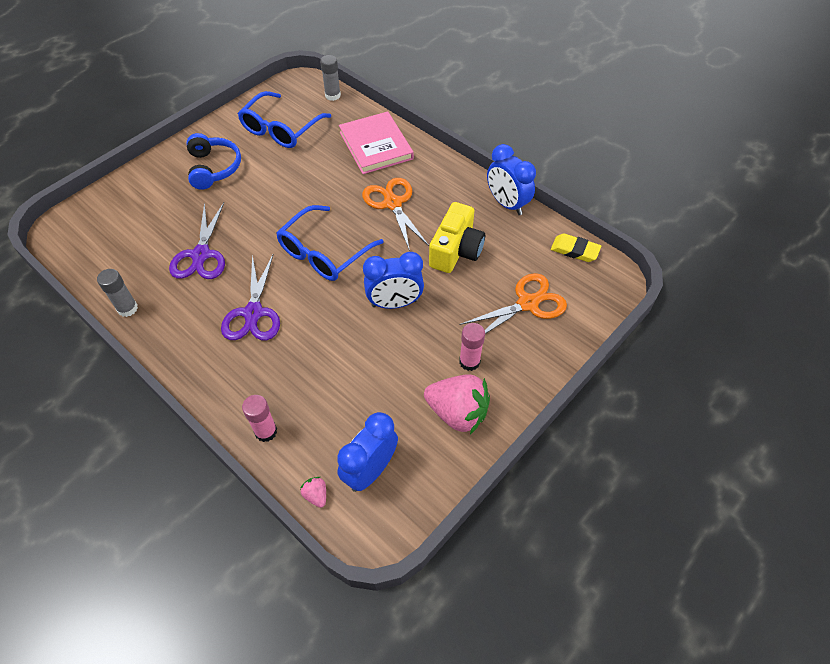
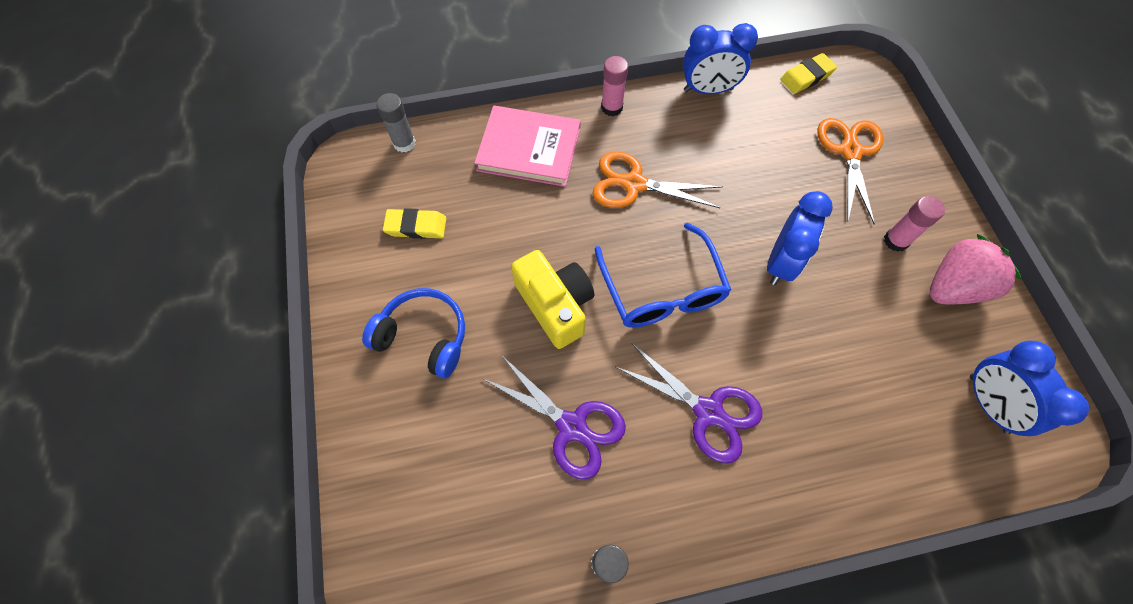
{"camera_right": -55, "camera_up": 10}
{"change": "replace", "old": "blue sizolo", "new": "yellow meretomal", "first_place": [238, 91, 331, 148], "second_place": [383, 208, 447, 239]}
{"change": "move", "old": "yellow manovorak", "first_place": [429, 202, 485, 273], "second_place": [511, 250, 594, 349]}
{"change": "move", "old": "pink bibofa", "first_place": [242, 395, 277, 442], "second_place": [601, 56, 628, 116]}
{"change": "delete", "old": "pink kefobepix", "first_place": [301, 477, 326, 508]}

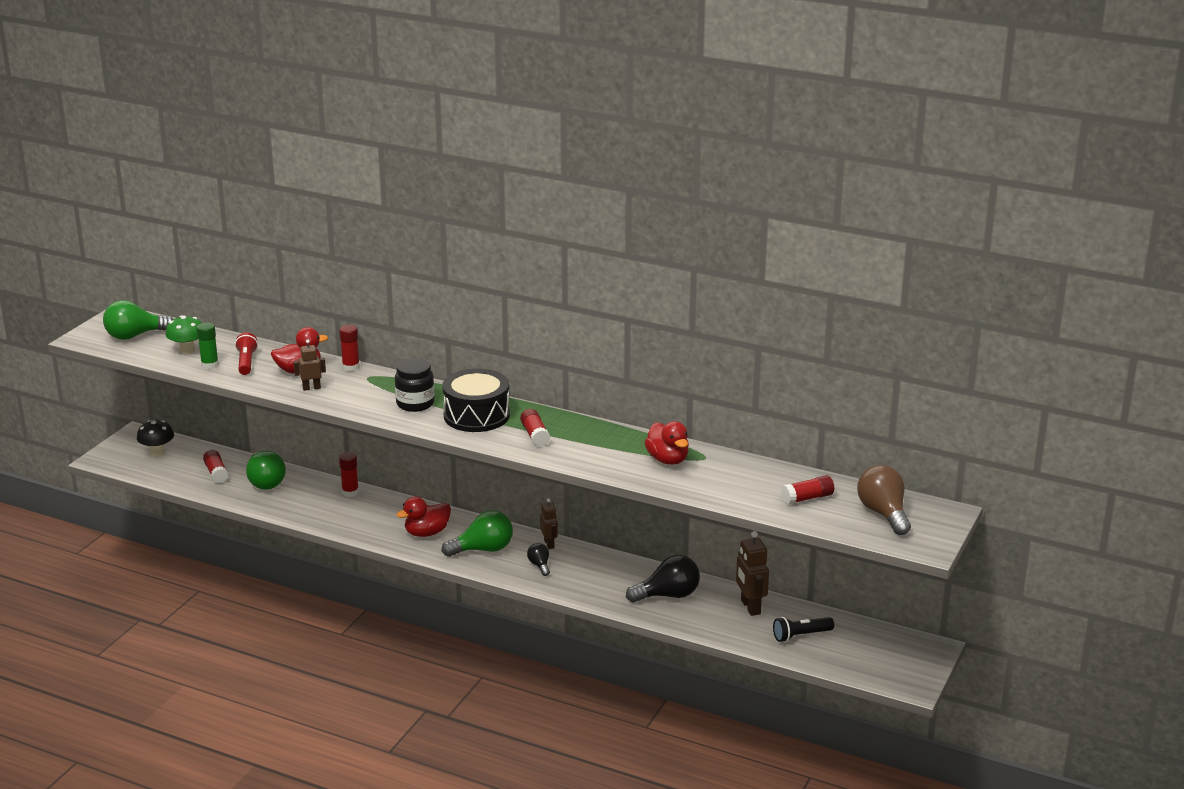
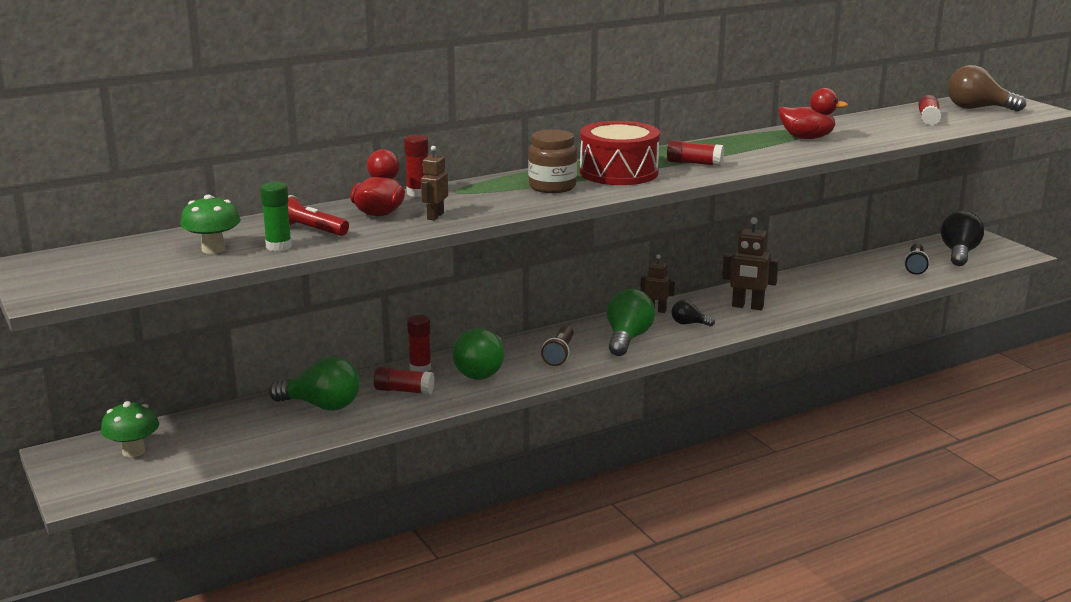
{"camera_right": -55, "camera_up": -5}
{"change": "move", "old": "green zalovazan", "first_place": [103, 300, 173, 340], "second_place": [453, 328, 504, 380]}
{"change": "recolor", "old": "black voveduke", "new": "brown voveduke", "first_place": [395, 358, 434, 412], "second_place": [528, 129, 577, 193]}
{"change": "recolor", "old": "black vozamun", "new": "red vozamun", "first_place": [442, 369, 510, 432], "second_place": [580, 121, 660, 185]}
{"change": "recolor", "old": "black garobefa", "new": "green garobefa", "first_place": [137, 420, 174, 456], "second_place": [101, 401, 159, 457]}
{"change": "move", "old": "red bibofa", "first_place": [203, 450, 229, 483], "second_place": [374, 367, 434, 395]}
{"change": "replace", "old": "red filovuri", "new": "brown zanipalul", "first_place": [396, 497, 451, 537], "second_place": [541, 326, 574, 366]}
{"change": "move", "old": "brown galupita", "first_place": [736, 531, 769, 616], "second_place": [722, 217, 779, 310]}
{"change": "move", "old": "black zalovazan", "first_place": [626, 555, 700, 603], "second_place": [941, 211, 984, 266]}

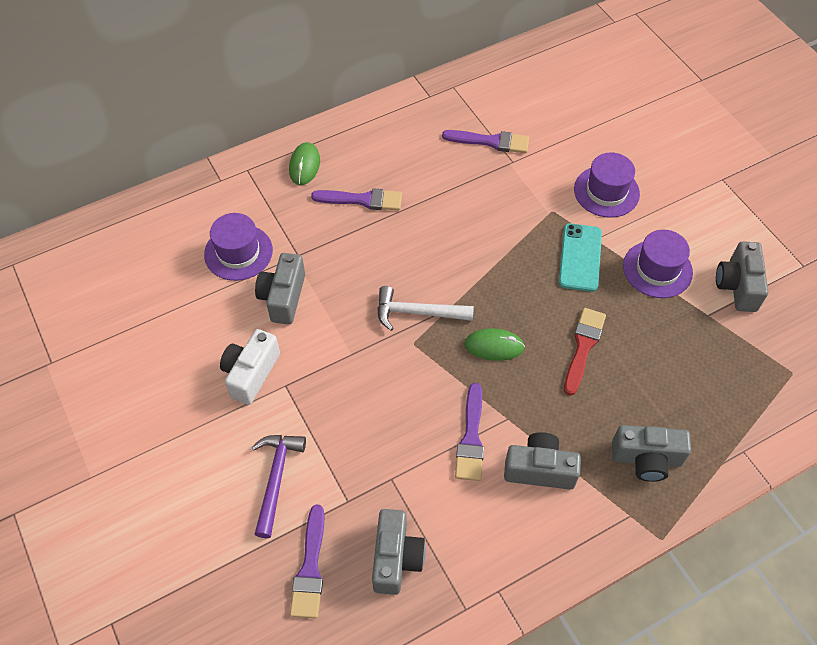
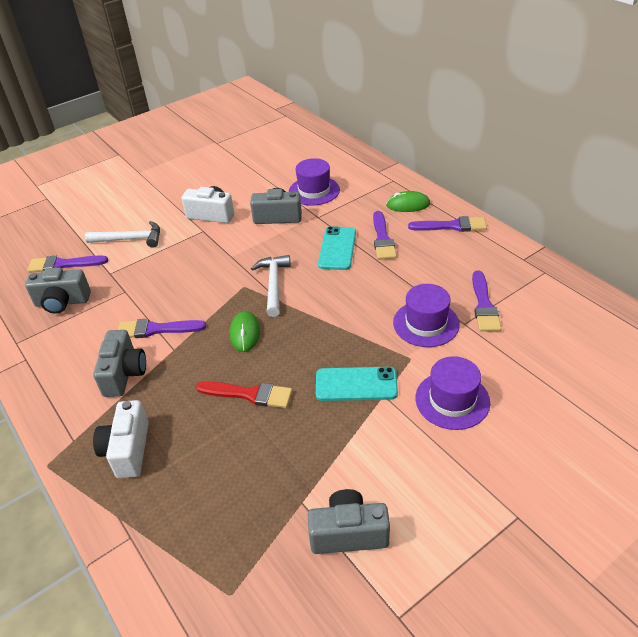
{"camera_right": 85, "camera_up": -15}
{"change": "move", "old": "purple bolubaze", "first_place": [623, 230, 693, 298], "second_place": [393, 284, 460, 347]}
{"change": "recolor", "old": "grey manovorak", "new": "white manovorak", "first_place": [612, 425, 691, 482], "second_place": [93, 400, 149, 478]}
{"change": "recolor", "old": "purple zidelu", "new": "white zidelu", "first_place": [251, 435, 306, 538], "second_place": [85, 221, 160, 248]}
{"change": "insert", "new": "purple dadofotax", "second_place": [408, 216, 487, 232]}
{"change": "insert", "new": "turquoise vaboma", "second_place": [318, 226, 356, 270]}

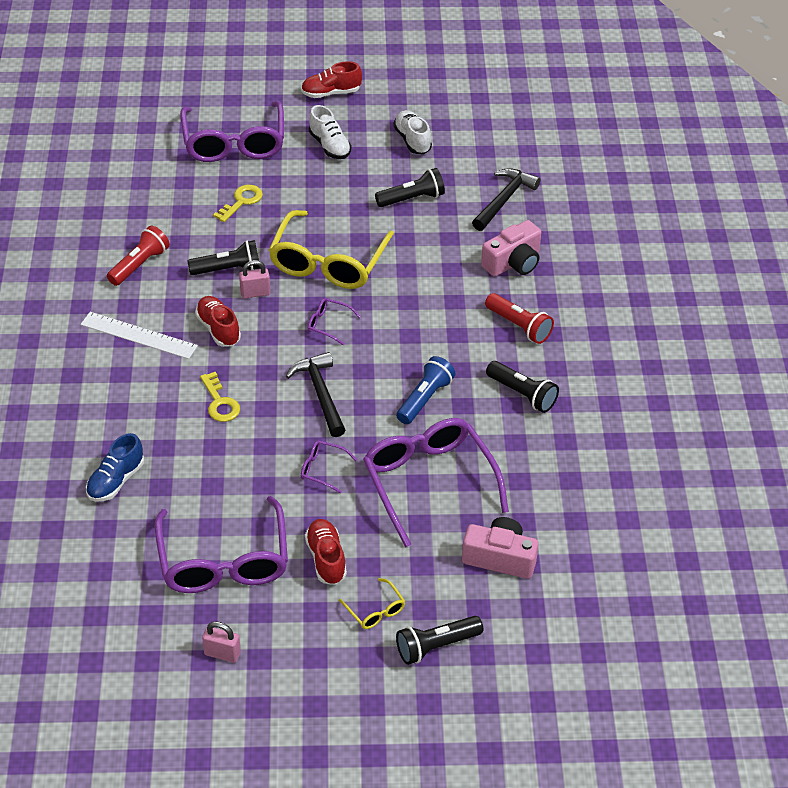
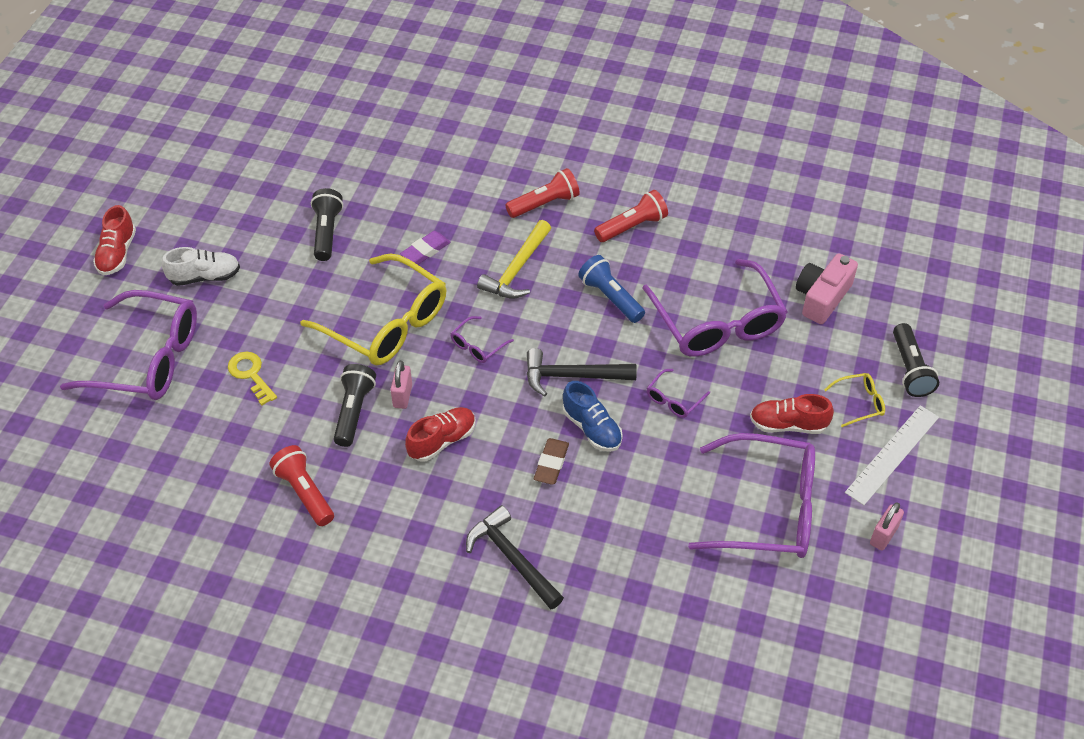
{"camera_right": -70, "camera_up": 5}
{"change": "delete", "old": "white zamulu", "first_place": [393, 110, 432, 154]}
{"change": "move", "old": "black zidelu", "first_place": [472, 168, 541, 231], "second_place": [466, 505, 564, 610]}
{"change": "delete", "old": "pink manovorak", "first_place": [481, 220, 541, 277]}
{"change": "rotate", "old": "red zamulu", "first_place": [195, 296, 241, 347], "second_place": [405, 407, 476, 462], "degrees": 150}
{"change": "move", "old": "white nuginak", "first_place": [81, 312, 198, 359], "second_place": [845, 405, 939, 505]}
{"change": "recolor", "old": "black zanipalul", "new": "red zanipalul", "first_place": [486, 361, 559, 413], "second_place": [594, 190, 668, 242]}
{"change": "replace", "old": "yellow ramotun", "new": "brown meretomal", "first_place": [200, 372, 240, 422], "second_place": [534, 438, 569, 485]}
{"change": "rotate", "old": "purple sizolo", "first_place": [363, 418, 509, 547], "second_place": [642, 259, 788, 357], "degrees": -105}
{"change": "move", "old": "blue zamulu", "first_place": [86, 433, 144, 502], "second_place": [563, 381, 623, 452]}
{"change": "insert", "new": "yellow zidelu", "second_place": [477, 220, 551, 299]}
{"change": "insert", "new": "purple meretomal", "second_place": [400, 231, 450, 265]}

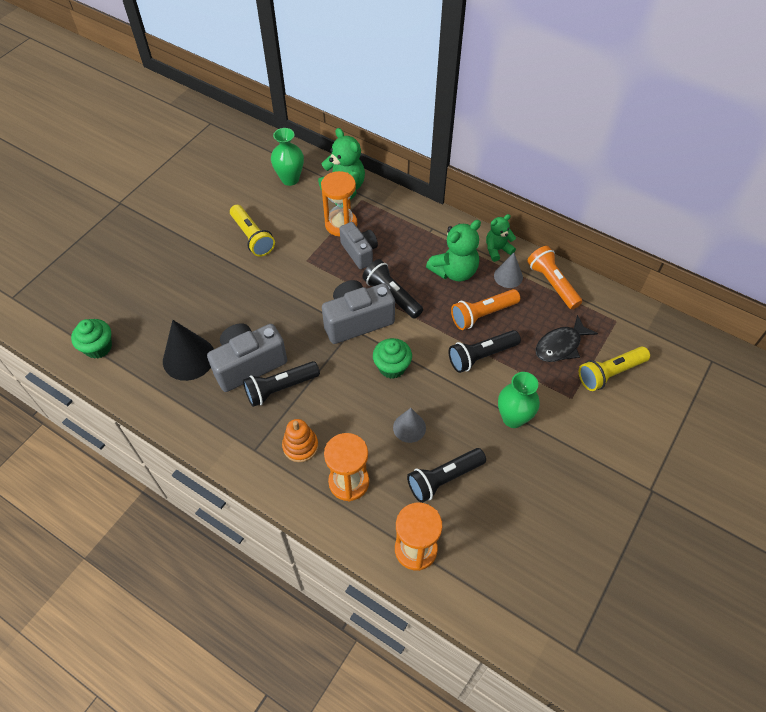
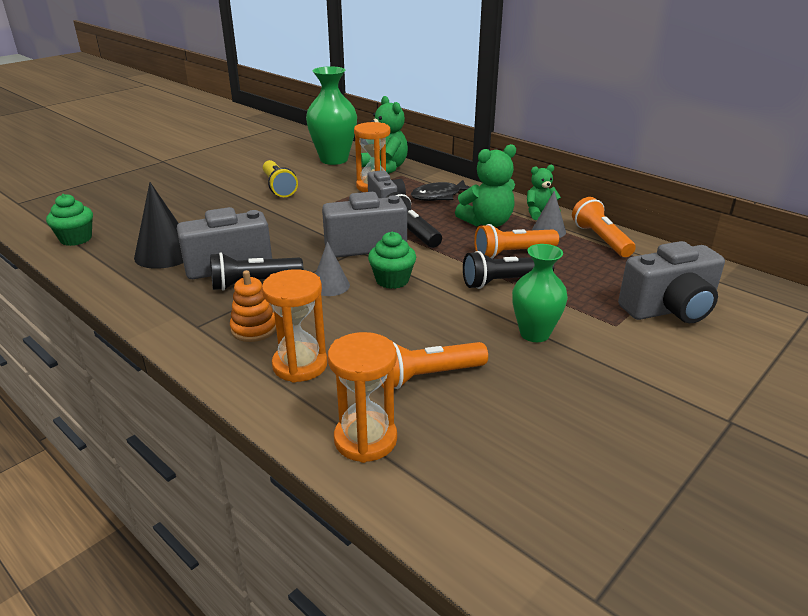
{"camera_right": 10, "camera_up": -25}
{"change": "resize", "old": "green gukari", "first_place": [271, 128, 304, 186], "second_place": [306, 66, 357, 165], "factor": 1.52}
{"change": "move", "old": "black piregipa", "first_place": [536, 315, 598, 362], "second_place": [411, 180, 470, 201]}
{"change": "replace", "old": "yellow zanipalul", "new": "grey manovorak", "first_place": [579, 346, 650, 391], "second_place": [618, 241, 725, 323]}
{"change": "move", "old": "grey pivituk", "first_place": [393, 408, 426, 443], "second_place": [316, 241, 350, 296]}
{"change": "recolor", "old": "black zanipalul", "new": "orange zanipalul", "first_place": [407, 448, 486, 503], "second_place": [381, 342, 488, 389]}

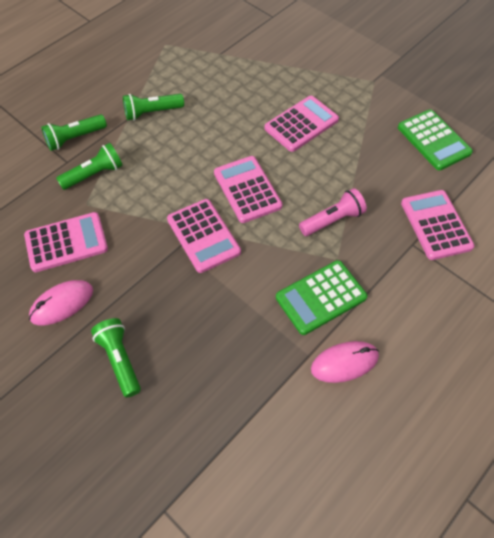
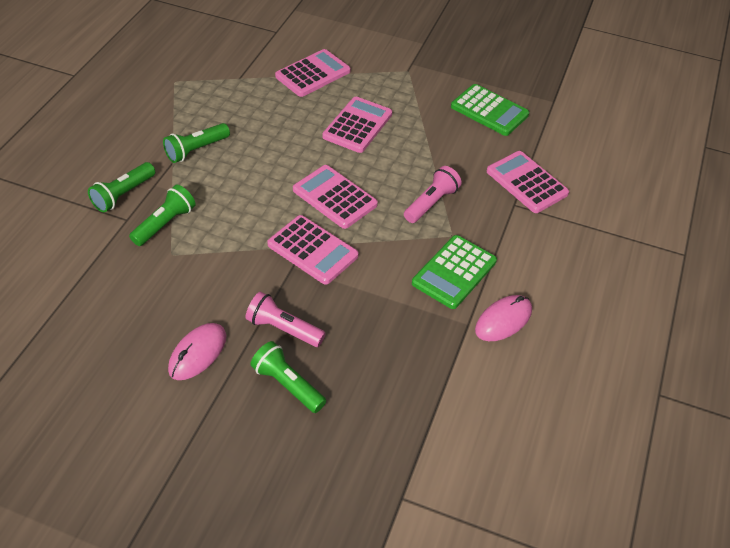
{"camera_right": -25, "camera_up": -10}
{"change": "move", "old": "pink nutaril", "first_place": [24, 212, 108, 272], "second_place": [275, 49, 351, 97]}
{"change": "insert", "new": "pink zanipalul", "second_place": [246, 291, 326, 347]}

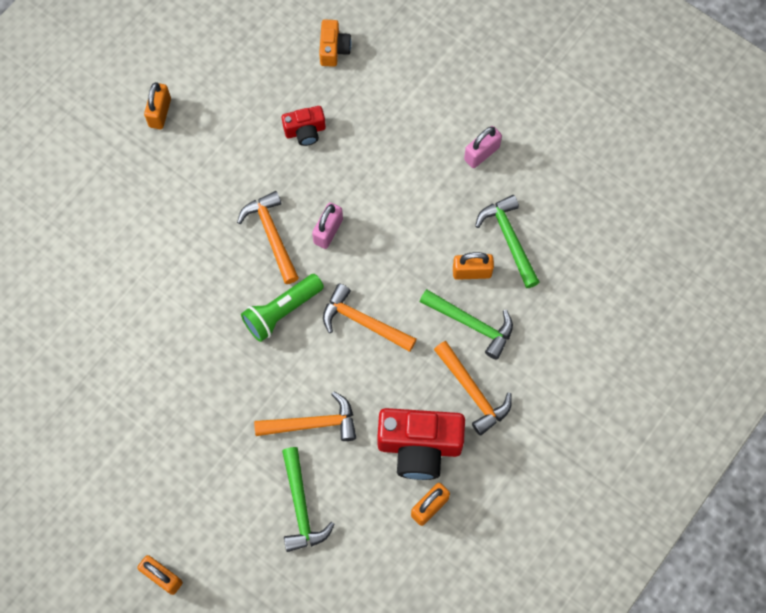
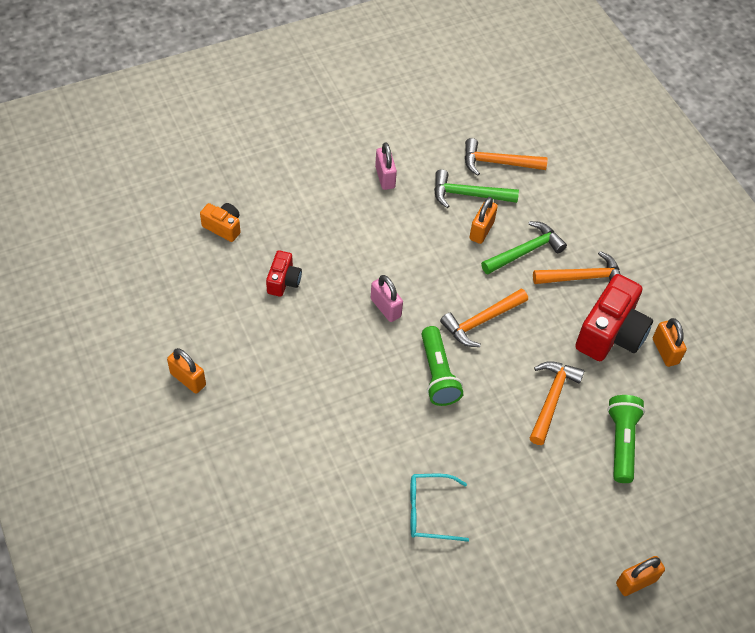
{"camera_right": -65, "camera_up": -15}
{"change": "move", "old": "orange zidelu", "first_place": [237, 191, 299, 284], "second_place": [465, 138, 548, 176]}
{"change": "replace", "old": "green zidelu", "new": "green zanipalul", "first_place": [282, 447, 335, 552], "second_place": [607, 395, 645, 483]}
{"change": "insert", "new": "turquoise sizolo", "second_place": [410, 474, 469, 542]}

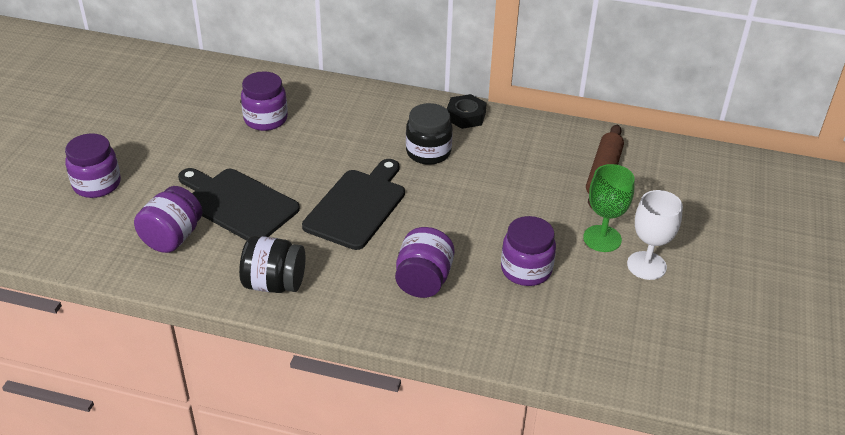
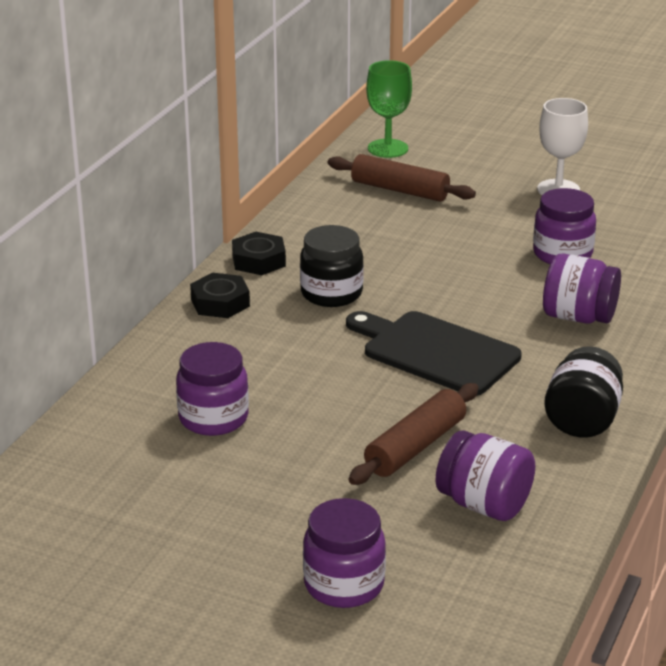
{"camera_right": -80, "camera_up": -10}
{"change": "move", "old": "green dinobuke", "first_place": [583, 164, 635, 252], "second_place": [366, 60, 412, 158]}
{"change": "replace", "old": "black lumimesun", "new": "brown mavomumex", "first_place": [178, 168, 300, 241], "second_place": [349, 383, 479, 485]}
{"change": "insert", "new": "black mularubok", "second_place": [190, 273, 250, 318]}

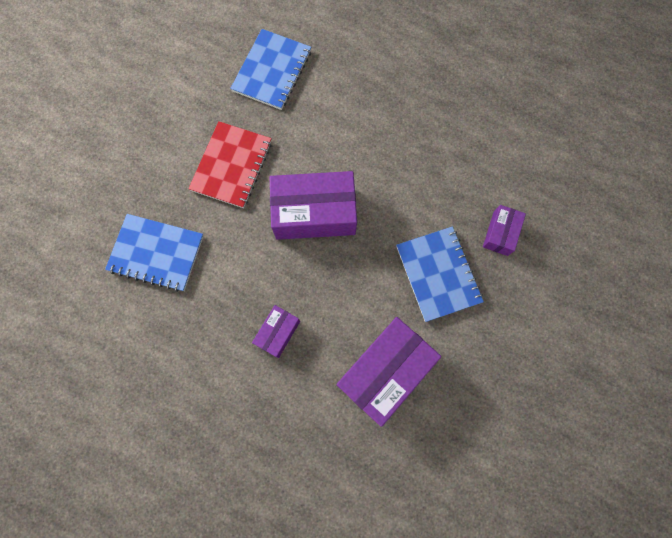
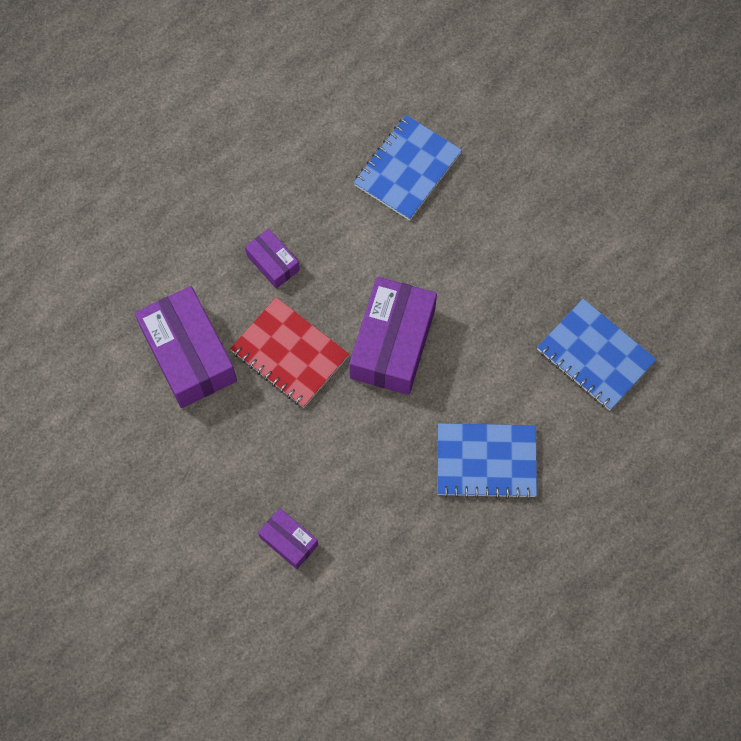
{"camera_right": 110, "camera_up": -5}
{"change": "move", "old": "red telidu", "first_place": [188, 121, 272, 208], "second_place": [230, 297, 349, 408]}
{"change": "move", "old": "blue telidu", "first_place": [396, 226, 484, 322], "second_place": [437, 423, 537, 499]}

